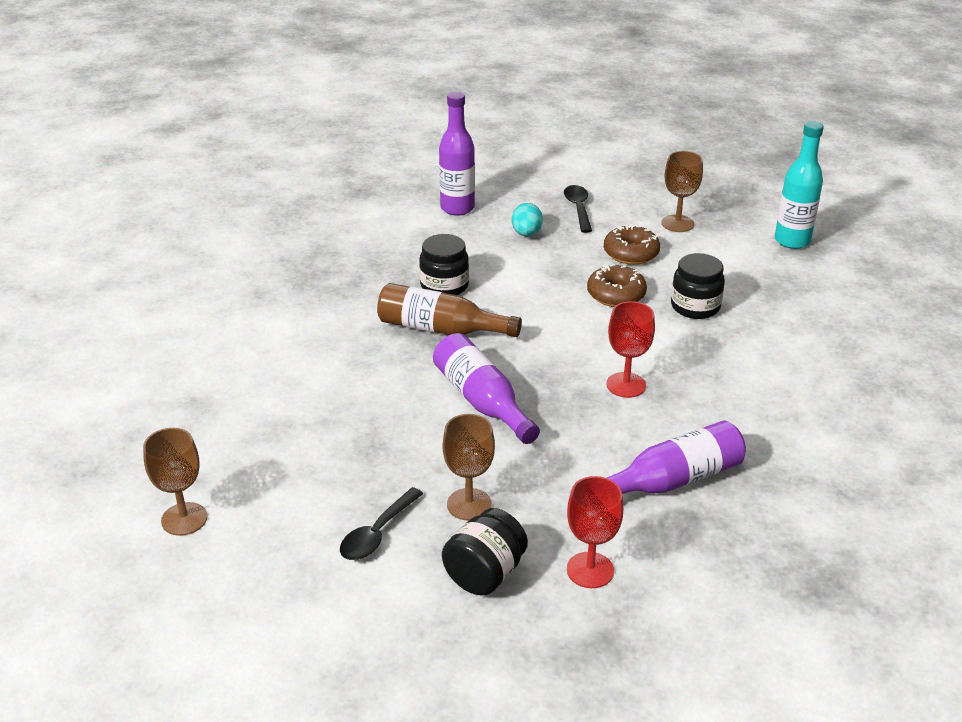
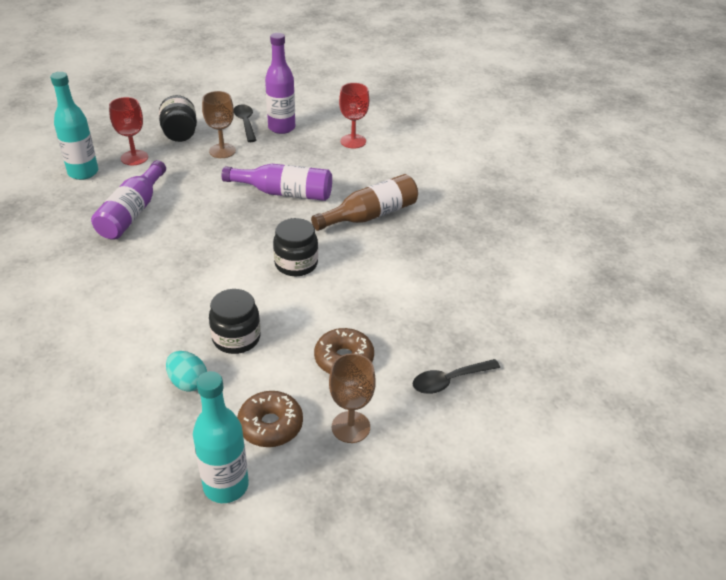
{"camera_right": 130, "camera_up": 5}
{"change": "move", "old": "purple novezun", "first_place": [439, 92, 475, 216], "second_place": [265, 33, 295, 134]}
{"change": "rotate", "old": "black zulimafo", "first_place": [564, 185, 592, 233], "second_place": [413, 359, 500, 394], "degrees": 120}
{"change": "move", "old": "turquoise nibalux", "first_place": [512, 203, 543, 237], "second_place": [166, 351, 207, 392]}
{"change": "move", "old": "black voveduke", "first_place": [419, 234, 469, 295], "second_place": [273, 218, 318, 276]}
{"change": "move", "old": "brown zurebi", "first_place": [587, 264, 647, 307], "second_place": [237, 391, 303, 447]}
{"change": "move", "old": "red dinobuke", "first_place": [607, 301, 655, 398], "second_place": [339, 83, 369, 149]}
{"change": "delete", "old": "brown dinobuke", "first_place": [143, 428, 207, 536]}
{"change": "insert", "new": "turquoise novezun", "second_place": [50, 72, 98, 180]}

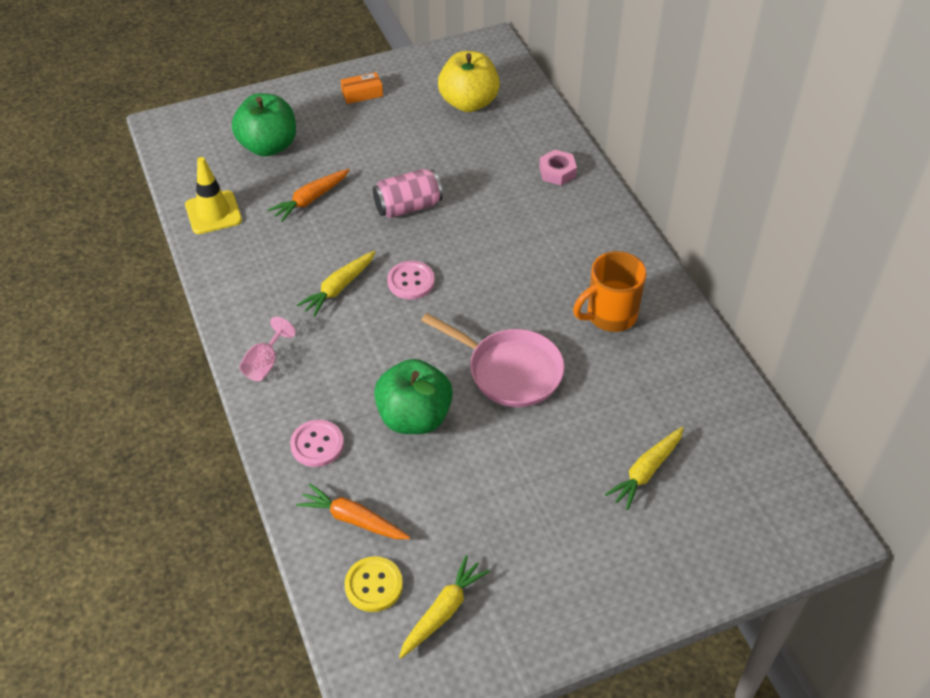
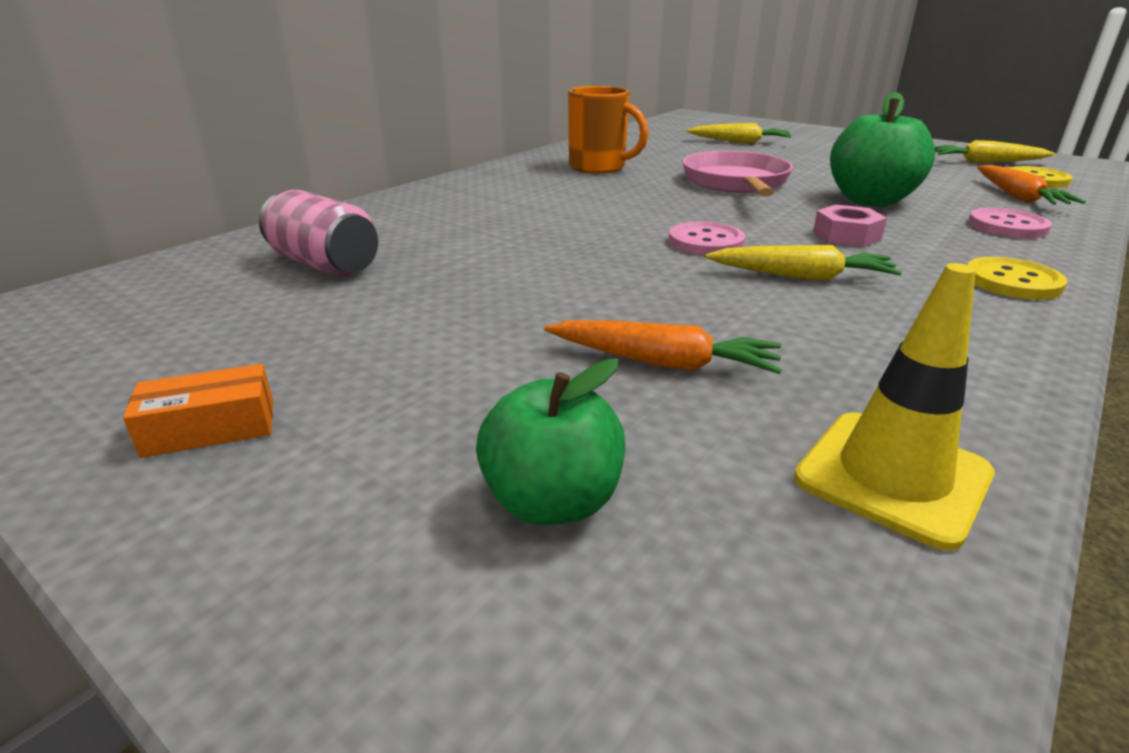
{"camera_right": -120, "camera_up": -20}
{"change": "delete", "old": "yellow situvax", "first_place": [438, 51, 500, 112]}
{"change": "rotate", "old": "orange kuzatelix", "first_place": [341, 72, 383, 104], "second_place": [123, 364, 273, 458], "degrees": -60}
{"change": "resize", "old": "green situvax", "first_place": [232, 93, 296, 157], "second_place": [476, 359, 625, 525], "factor": 0.66}
{"change": "move", "old": "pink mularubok", "first_place": [539, 150, 577, 185], "second_place": [813, 205, 887, 247]}
{"change": "move", "old": "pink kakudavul", "first_place": [373, 169, 443, 218], "second_place": [259, 190, 378, 277]}
{"change": "replace", "old": "pink dinobuke", "new": "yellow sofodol", "first_place": [239, 317, 296, 381], "second_place": [968, 257, 1067, 300]}

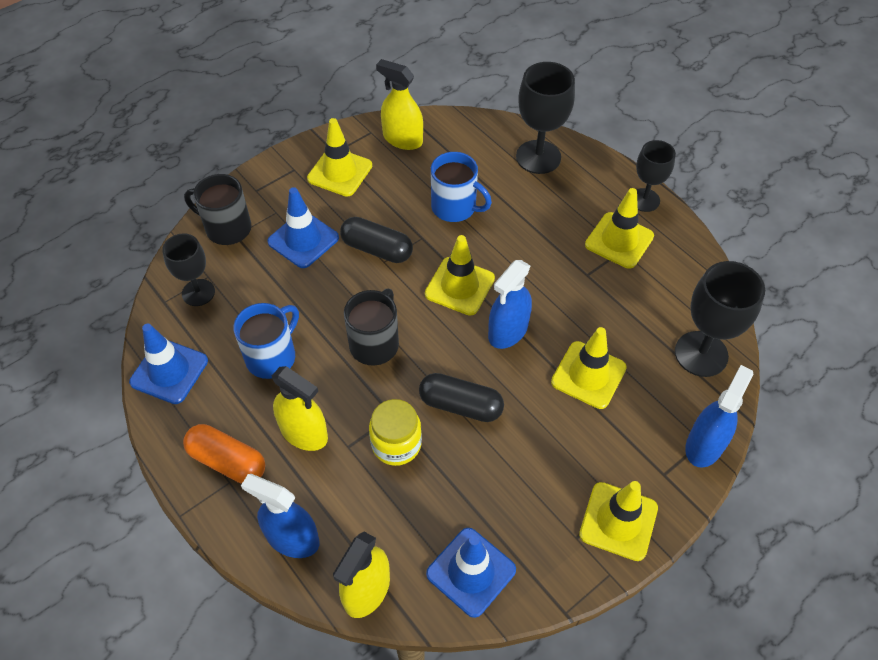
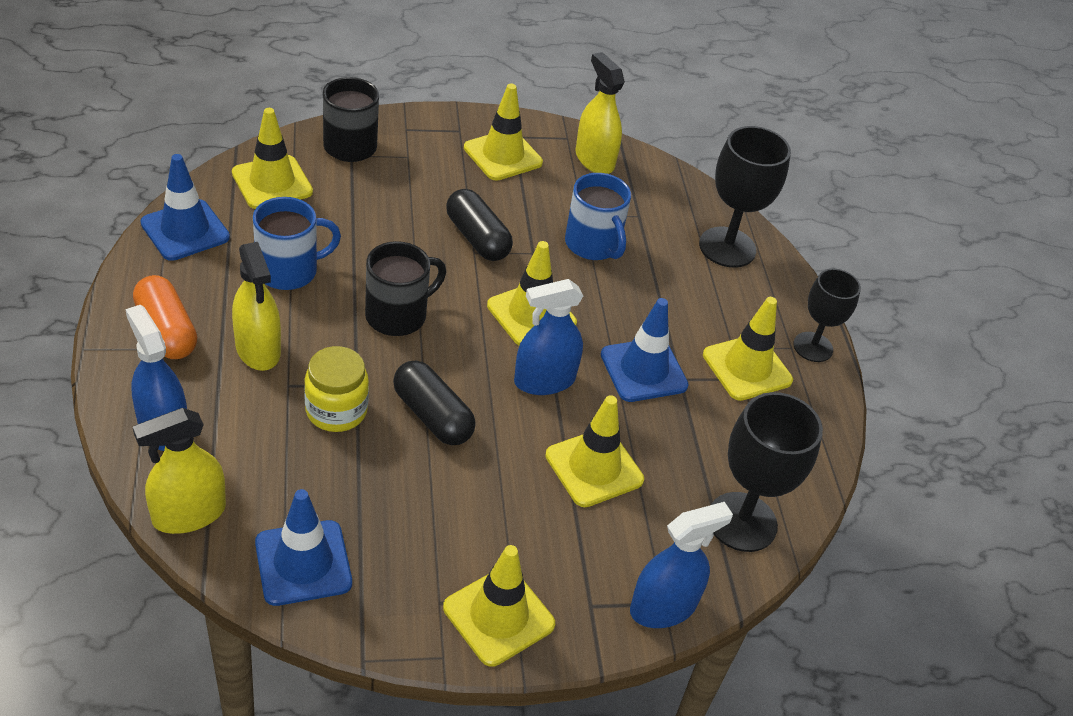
{"camera_right": 25, "camera_up": -10}
{"change": "move", "old": "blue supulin", "first_place": [267, 187, 339, 268], "second_place": [601, 298, 689, 402]}
{"change": "replace", "old": "black dinobuke", "new": "yellow supulin", "first_place": [162, 233, 215, 306], "second_place": [232, 108, 313, 209]}

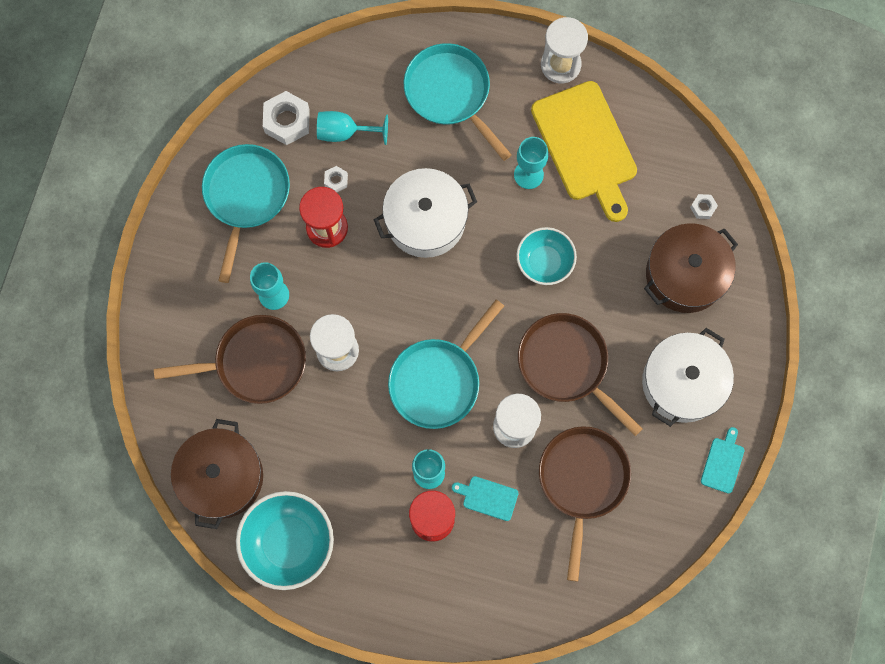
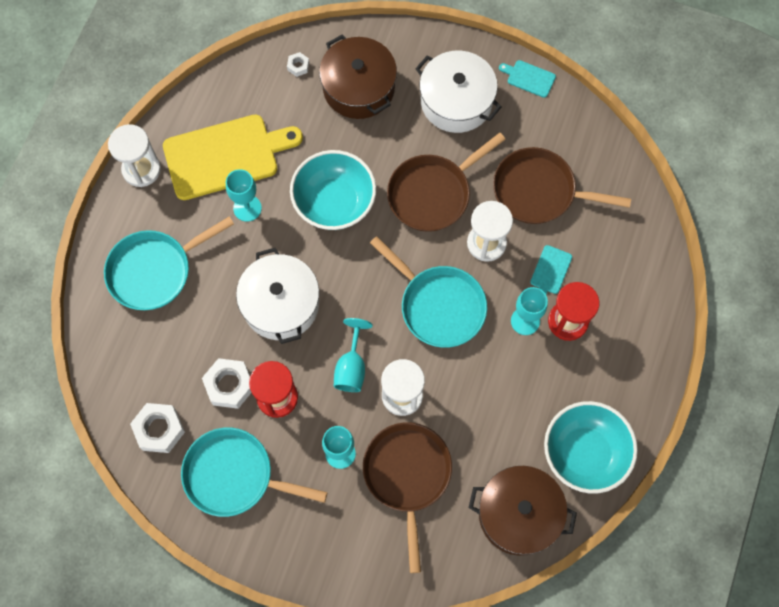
{"camera_right": -85, "camera_up": -5}
{"change": "move", "old": "turquoise dinobuke", "first_place": [317, 111, 388, 145], "second_place": [334, 318, 373, 392]}
{"change": "resize", "old": "white mularubok", "first_place": [324, 166, 348, 192], "second_place": [202, 358, 252, 409], "factor": 1.98}
{"change": "resize", "old": "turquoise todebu", "first_place": [516, 227, 577, 285], "second_place": [290, 150, 376, 230], "factor": 1.53}

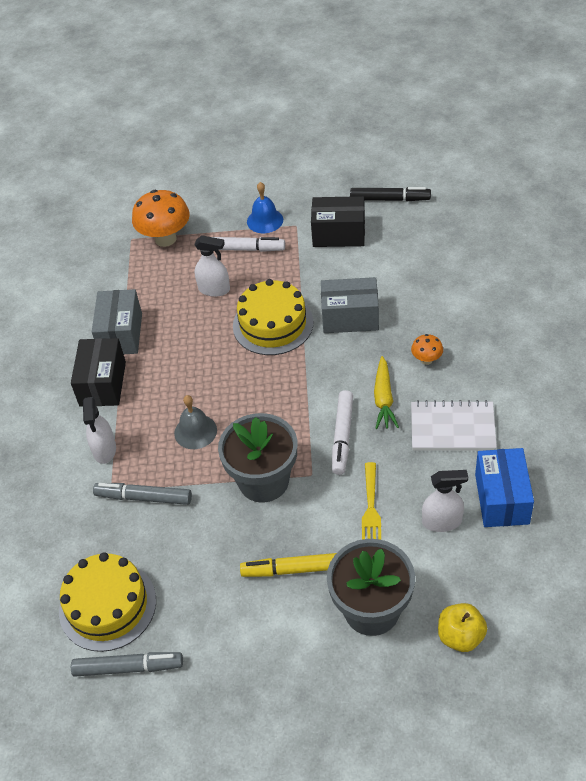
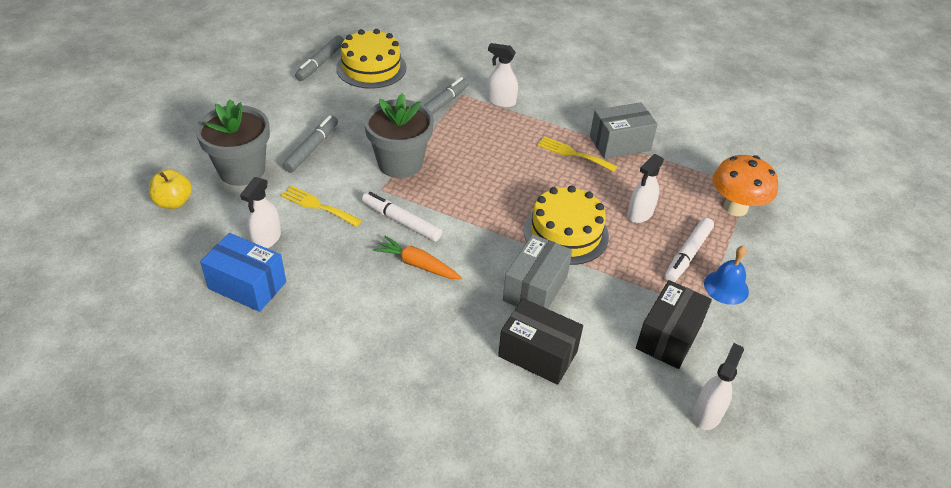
{"camera_right": 110, "camera_up": -5}
{"change": "replace", "old": "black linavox", "new": "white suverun", "first_place": [350, 187, 431, 201], "second_place": [693, 343, 744, 430]}
{"change": "rotate", "old": "grey kuzatelix", "first_place": [92, 289, 142, 354], "second_place": [590, 102, 658, 159], "degrees": -45}
{"change": "delete", "old": "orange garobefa", "first_place": [411, 334, 443, 365]}
{"change": "move", "old": "black kuzatelix", "first_place": [71, 338, 126, 407], "second_place": [498, 298, 583, 385]}
{"change": "recolor", "old": "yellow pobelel", "new": "orange pobelel", "first_place": [374, 356, 399, 429], "second_place": [373, 236, 462, 279]}
{"change": "delete", "old": "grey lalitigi", "first_place": [174, 395, 217, 449]}
{"change": "delete", "old": "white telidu", "first_place": [411, 400, 497, 450]}
{"change": "recolor", "old": "yellow linavox", "new": "grey linavox", "first_place": [240, 553, 336, 577], "second_place": [283, 115, 338, 173]}
{"change": "insert", "new": "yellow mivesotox", "second_place": [537, 136, 618, 172]}

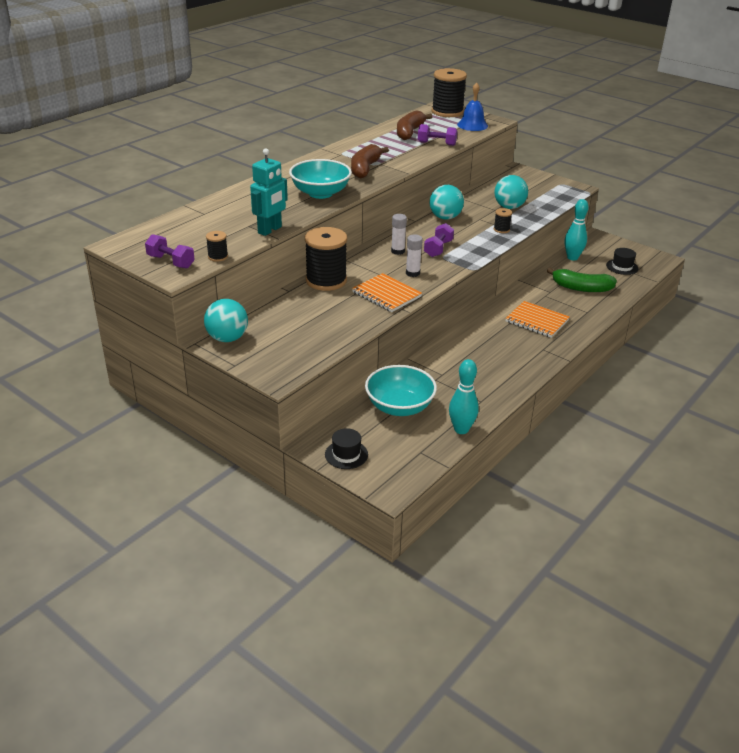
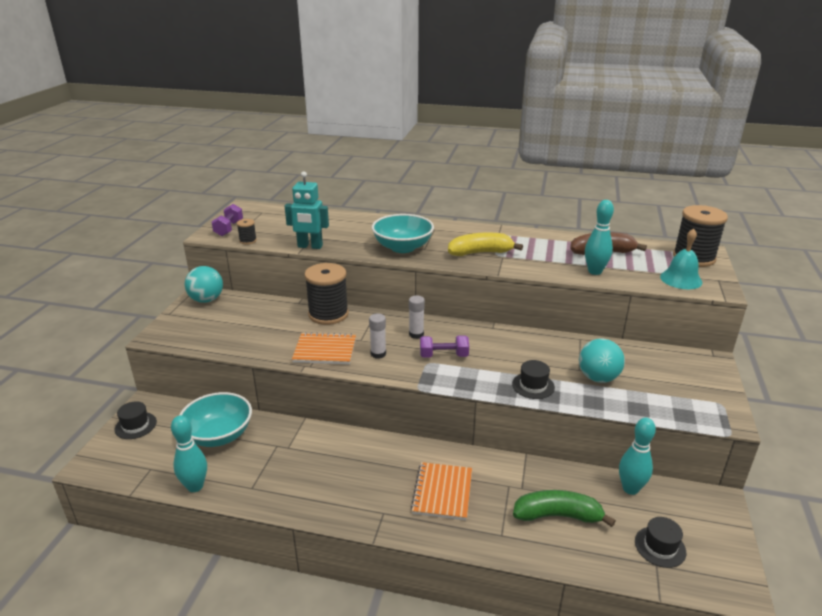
{"camera_right": 65, "camera_up": -5}
{"change": "recolor", "old": "blue lalitigi", "new": "turquoise lalitigi", "first_place": [457, 82, 488, 131], "second_place": [660, 228, 702, 289]}
{"change": "replace", "old": "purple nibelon", "new": "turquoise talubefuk", "first_place": [418, 124, 457, 146], "second_place": [585, 200, 614, 275]}
{"change": "recolor", "old": "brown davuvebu", "new": "yellow davuvebu", "first_place": [351, 144, 389, 178], "second_place": [448, 233, 523, 256]}
{"change": "delete", "old": "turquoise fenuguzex", "first_place": [430, 185, 464, 220]}
{"change": "replace", "old": "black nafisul", "new": "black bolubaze", "first_place": [494, 208, 512, 233], "second_place": [512, 360, 555, 399]}
{"change": "rotate", "old": "green davuvebu", "first_place": [547, 268, 617, 292], "second_place": [513, 490, 616, 527], "degrees": 105}
{"change": "rotate", "old": "orange telidu", "first_place": [352, 273, 422, 312], "second_place": [292, 332, 356, 364], "degrees": 75}

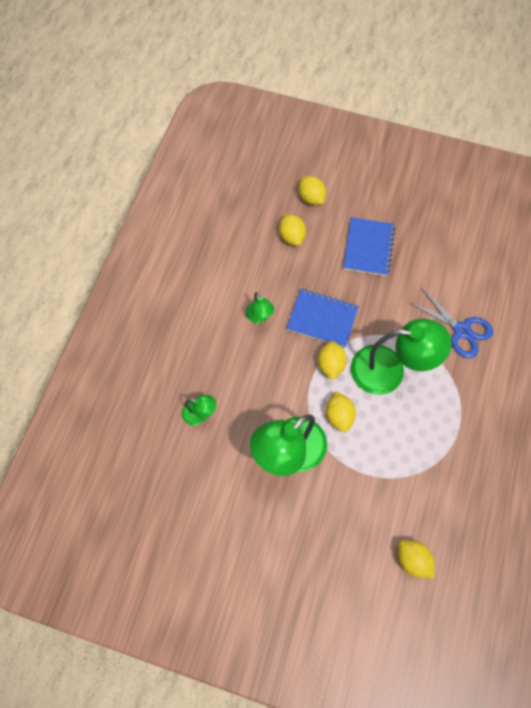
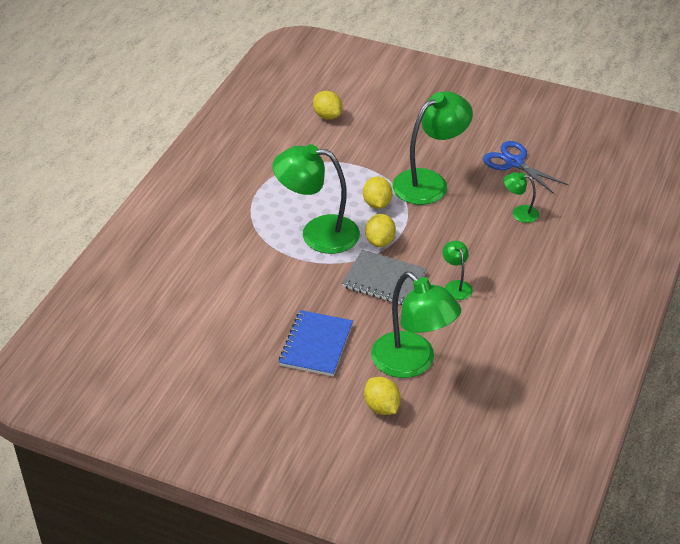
{"camera_right": -175, "camera_up": -25}
{"change": "replace", "old": "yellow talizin", "new": "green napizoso", "first_place": [279, 214, 306, 246], "second_place": [371, 272, 461, 378]}
{"change": "recolor", "old": "blue telidu", "new": "grey telidu", "first_place": [287, 289, 359, 348], "second_place": [342, 250, 427, 305]}
{"change": "move", "old": "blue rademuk", "first_place": [410, 289, 493, 358], "second_place": [483, 141, 569, 194]}

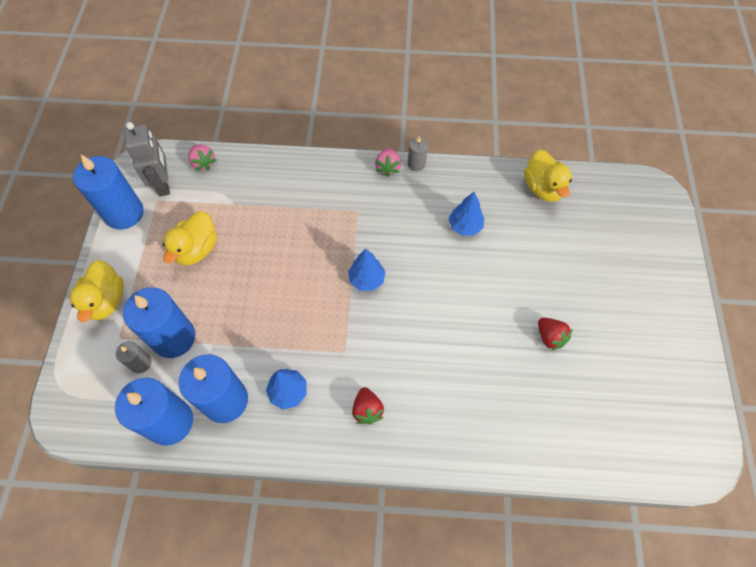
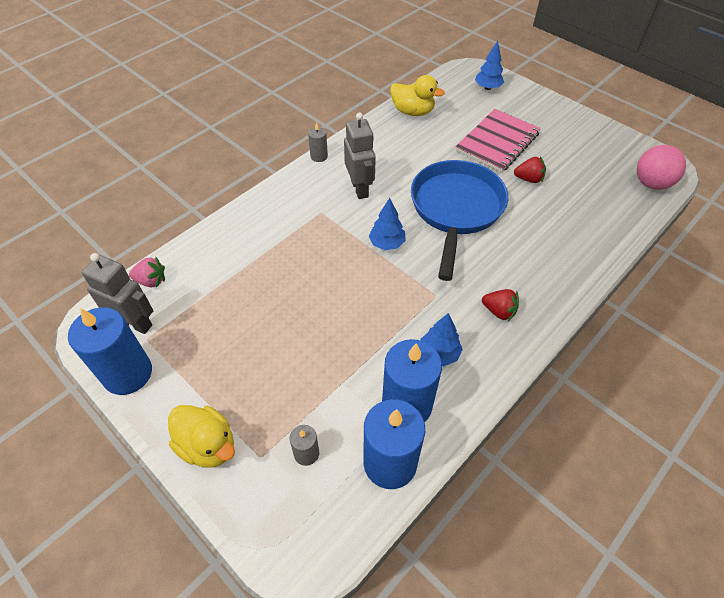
{"camera_right": -50, "camera_up": -10}
{"change": "delete", "old": "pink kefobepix", "first_place": [375, 148, 401, 177]}
{"change": "move", "old": "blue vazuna", "first_place": [448, 192, 484, 236], "second_place": [475, 41, 504, 90]}
{"change": "delete", "old": "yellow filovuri", "first_place": [163, 211, 217, 266]}
{"change": "delete", "old": "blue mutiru", "first_place": [123, 287, 195, 358]}
{"change": "insert", "new": "pink telidu", "second_place": [456, 109, 541, 173]}
{"change": "insert", "new": "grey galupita", "second_place": [344, 113, 376, 199]}
{"change": "insert", "new": "pink fenuguzex", "second_place": [637, 145, 686, 190]}
{"change": "insert", "new": "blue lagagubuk", "second_place": [411, 160, 508, 281]}

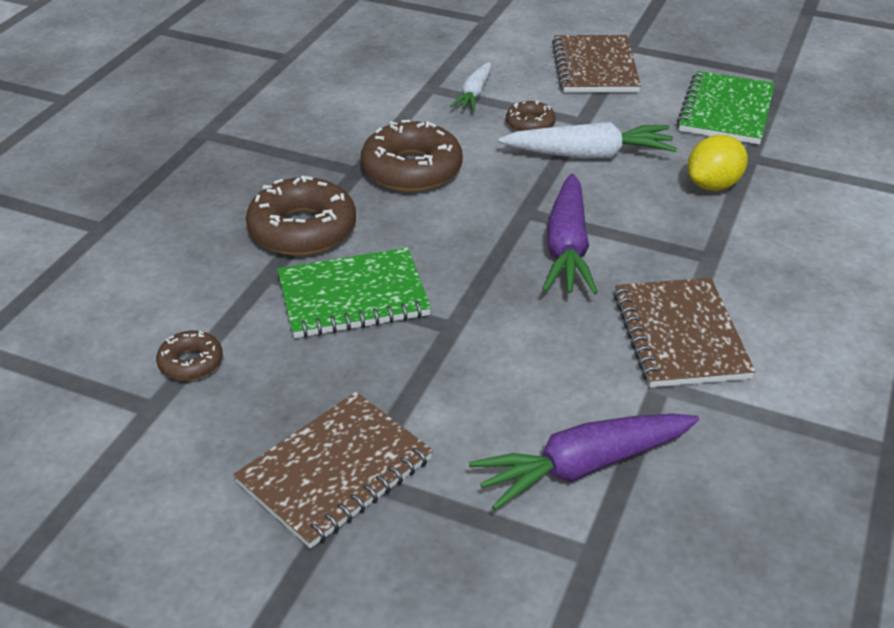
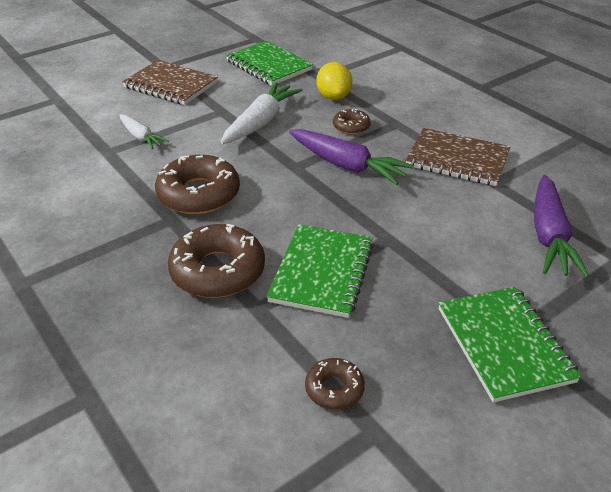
{"camera_right": -60, "camera_up": 0}
{"change": "move", "old": "brown zurebi", "first_place": [506, 101, 556, 131], "second_place": [333, 108, 371, 135]}
{"change": "recolor", "old": "brown telidu", "new": "green telidu", "first_place": [233, 392, 433, 549], "second_place": [439, 286, 581, 403]}

